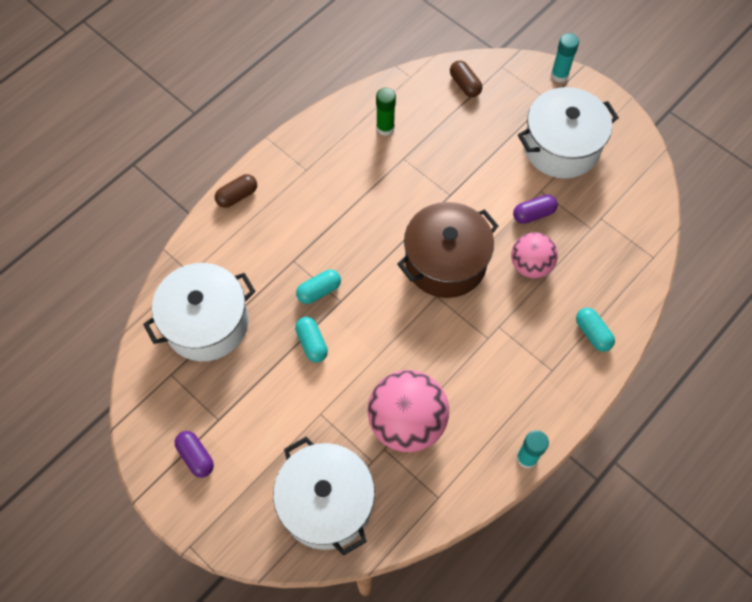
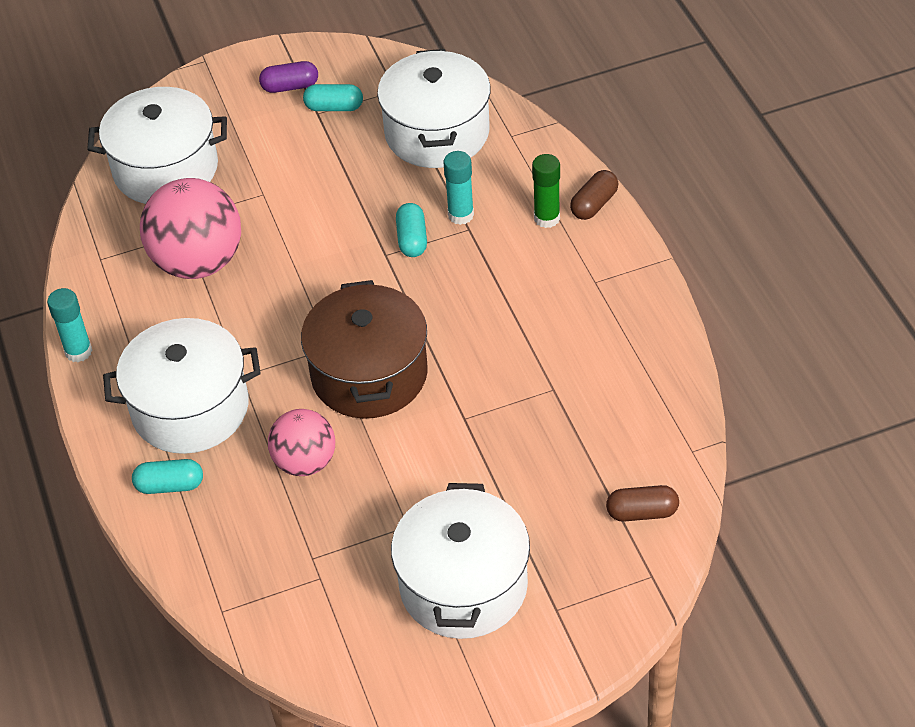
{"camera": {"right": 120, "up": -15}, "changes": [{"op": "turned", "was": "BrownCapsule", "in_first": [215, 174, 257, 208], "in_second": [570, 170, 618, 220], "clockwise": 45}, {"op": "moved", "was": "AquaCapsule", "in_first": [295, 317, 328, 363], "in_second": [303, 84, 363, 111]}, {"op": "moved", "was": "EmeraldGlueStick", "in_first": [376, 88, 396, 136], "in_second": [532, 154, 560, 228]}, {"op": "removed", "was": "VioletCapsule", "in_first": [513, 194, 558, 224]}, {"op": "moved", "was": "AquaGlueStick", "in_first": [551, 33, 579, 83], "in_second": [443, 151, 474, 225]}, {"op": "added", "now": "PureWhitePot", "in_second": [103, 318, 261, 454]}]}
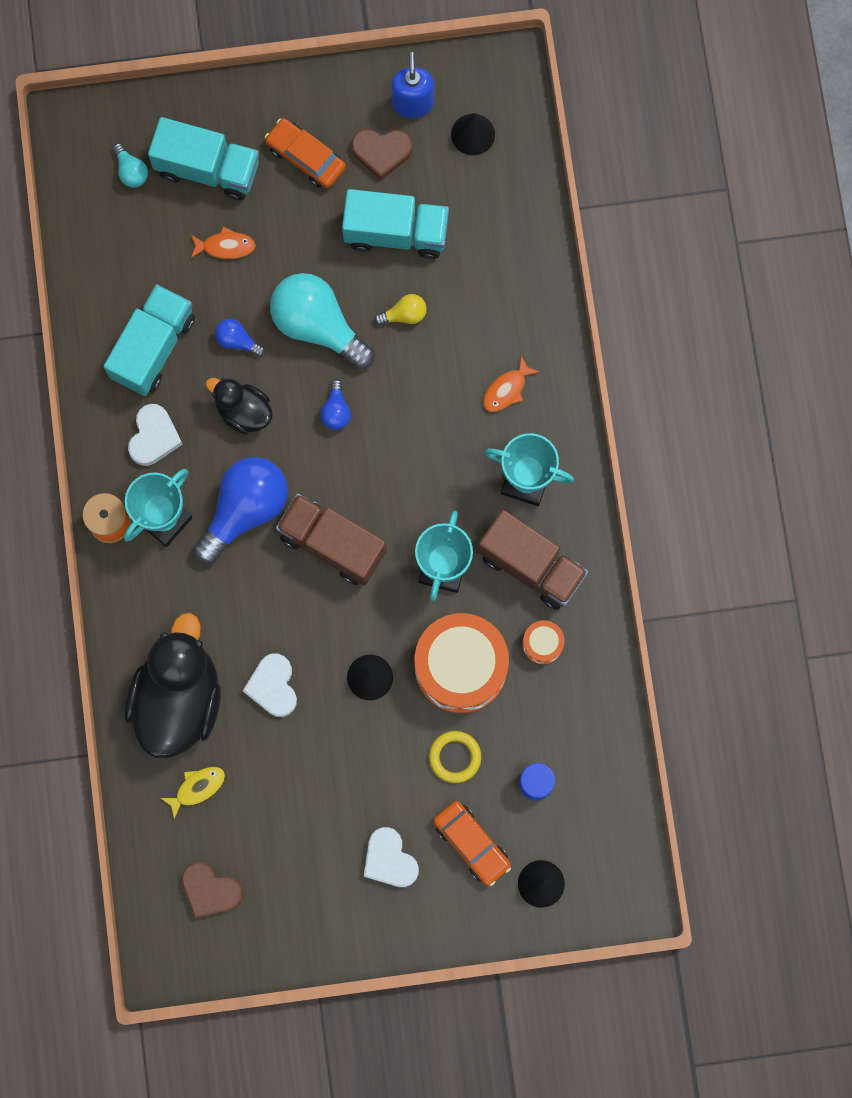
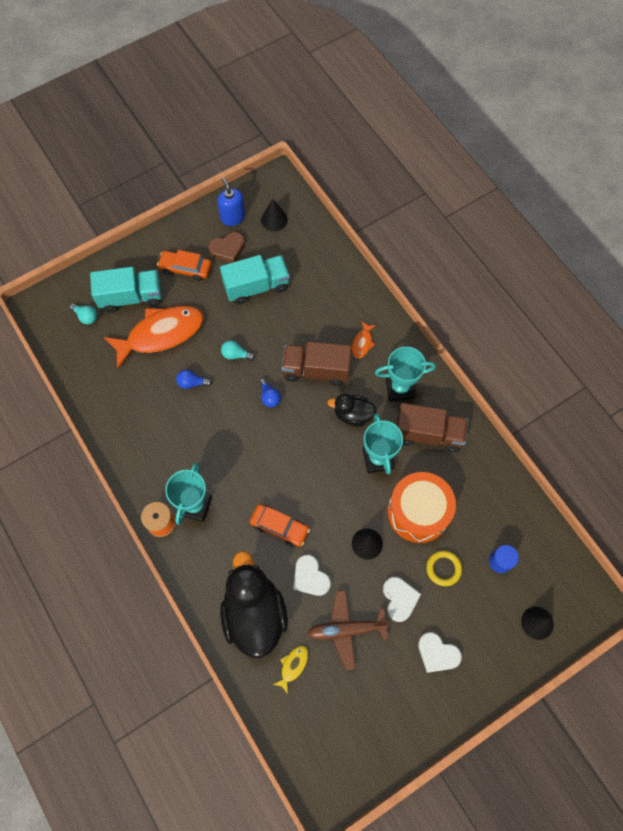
{"camera": {"right": -25, "up": -10}, "changes": [{"op": "removed", "was": "AquaTruck", "in_first": [104, 284, 195, 396]}, {"op": "moved", "was": "PureWhiteHeartShape", "in_first": [128, 404, 183, 466], "in_second": [383, 577, 421, 622]}, {"op": "removed", "was": "BrownHeartShape", "in_first": [182, 862, 243, 918]}, {"op": "resized", "was": "OrangeFish", "in_first": [191, 227, 255, 259], "in_second": [104, 306, 204, 370], "ratio": 2.4}, {"op": "removed", "was": "RoyalBlueLightBulb", "in_first": [193, 457, 288, 564]}, {"op": "moved", "was": "BlackToyDuck", "in_first": [206, 378, 273, 434], "in_second": [327, 394, 377, 426]}, {"op": "resized", "was": "AquaLightBulb", "in_first": [270, 273, 374, 370], "in_second": [221, 340, 255, 361], "ratio": 0.45}, {"op": "moved", "was": "BrownTruck", "in_first": [276, 494, 387, 585], "in_second": [282, 341, 352, 386]}, {"op": "removed", "was": "GoldenLightBulb", "in_first": [374, 294, 427, 325]}, {"op": "moved", "was": "OrangeAutomobile", "in_first": [433, 801, 511, 886], "in_second": [249, 504, 310, 547]}, {"op": "removed", "was": "OrangeSnareDrum", "in_first": [522, 620, 565, 664]}, {"op": "added", "now": "BrownToyPlane", "in_second": [307, 590, 391, 670]}]}
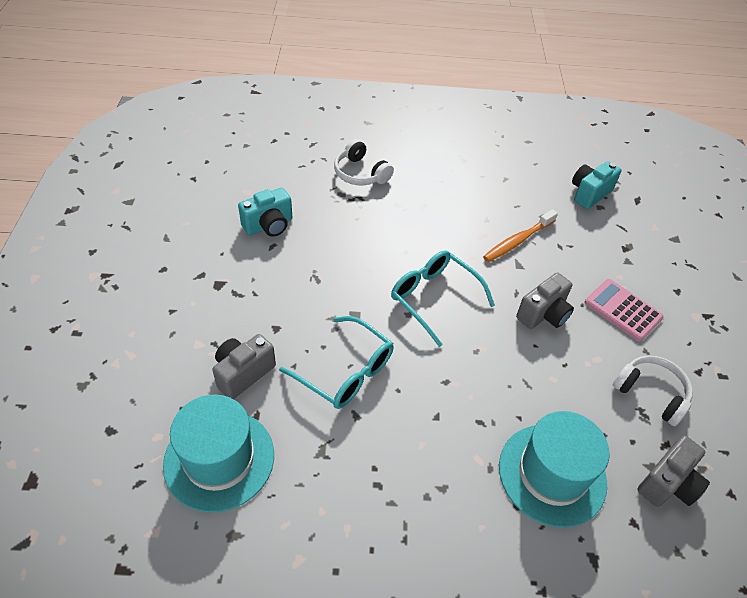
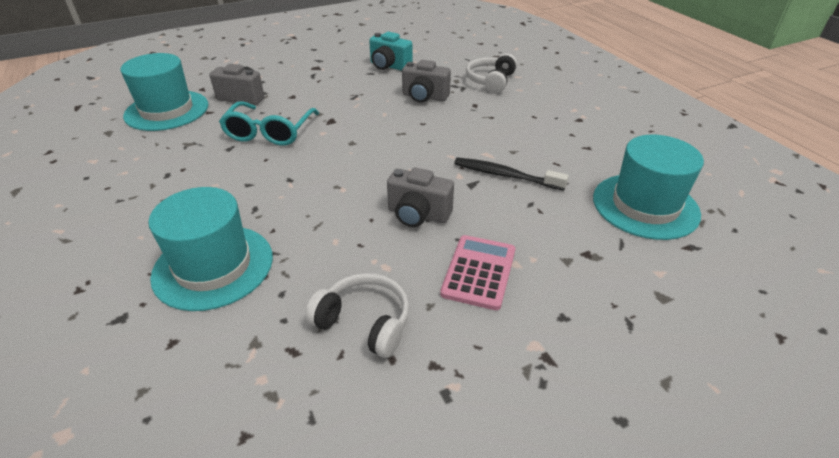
{"camera": {"right": 65, "up": -10}, "changes": [{"op": "removed", "was": "AquaGlasses", "in_first": [391, 250, 495, 347]}, {"op": "recoloured", "was": "OrangeDentalBrush", "now": "BlackDentalBrush", "in_first": [483, 209, 558, 262], "in_second": [454, 158, 569, 191]}, {"op": "replaced", "was": "AquaPhotoCamera", "now": "AquaTallHat", "in_first": [572, 161, 622, 209], "in_second": [593, 135, 704, 240]}, {"op": "turned", "was": "PureWhiteHeadphones", "in_first": [613, 356, 693, 426], "in_second": [305, 273, 410, 358], "clockwise": -75}, {"op": "moved", "was": "AshGreyPhotoCamera", "in_first": [637, 435, 710, 507], "in_second": [402, 60, 451, 103]}]}
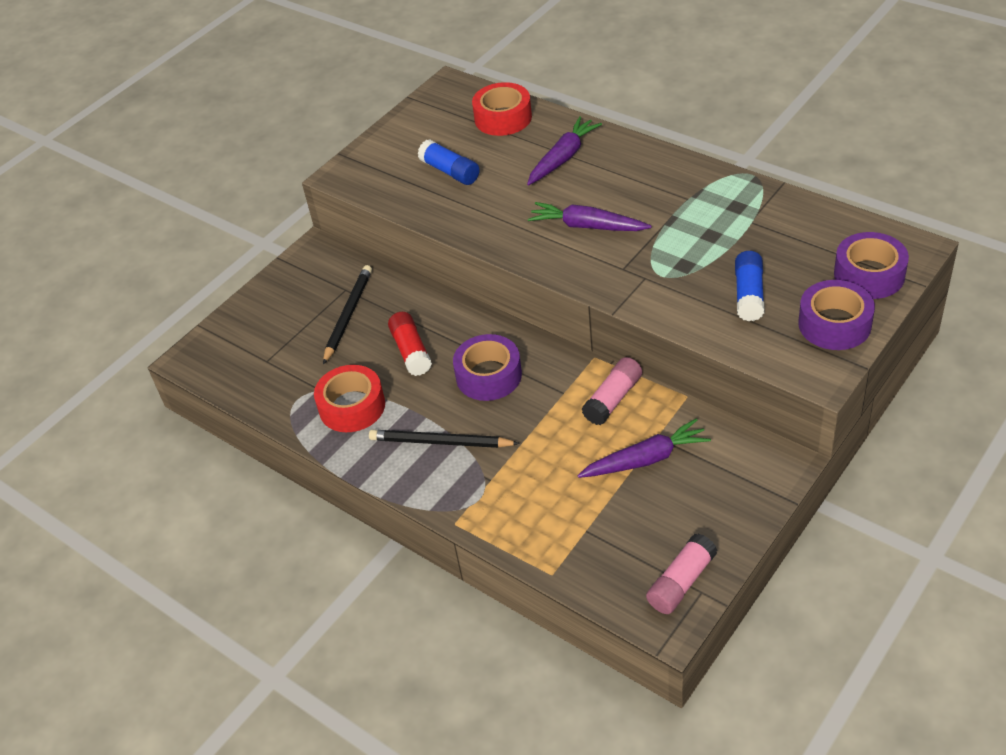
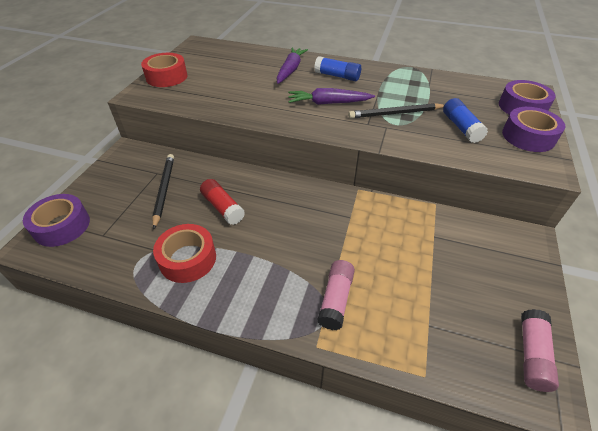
{"camera": {"right": -25, "up": 0}, "changes": [{"op": "moved", "was": "BlackLeadPencil", "in_first": [369, 430, 520, 448], "in_second": [348, 103, 444, 119]}, {"op": "moved", "was": "RoyalBlueGlueStick", "in_first": [418, 139, 480, 185], "in_second": [314, 56, 361, 81]}, {"op": "moved", "was": "VioletRollOfTape", "in_first": [453, 334, 522, 401], "in_second": [23, 194, 90, 247]}, {"op": "moved", "was": "ScarletRollOfTape", "in_first": [472, 82, 532, 136], "in_second": [141, 53, 187, 87]}, {"op": "removed", "was": "VioletCarrot", "in_first": [577, 418, 711, 478]}, {"op": "moved", "was": "RosePinkGlueStick", "in_first": [582, 357, 642, 425], "in_second": [317, 260, 355, 330]}]}
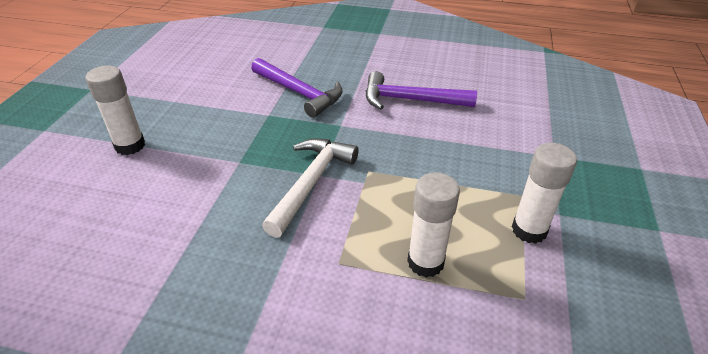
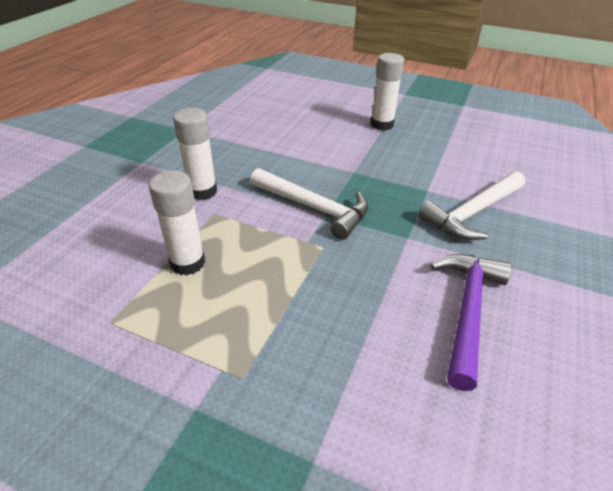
{"camera": {"right": 100, "up": 0}, "changes": [{"op": "recoloured", "was": "VioletCarpenter'sHammer", "now": "PureWhiteCarpenter'sHammer", "in_first": [251, 58, 343, 118], "in_second": [418, 171, 525, 240]}, {"op": "moved", "was": "PureWhiteGlueStick", "in_first": [512, 143, 577, 244], "in_second": [173, 108, 217, 200]}]}
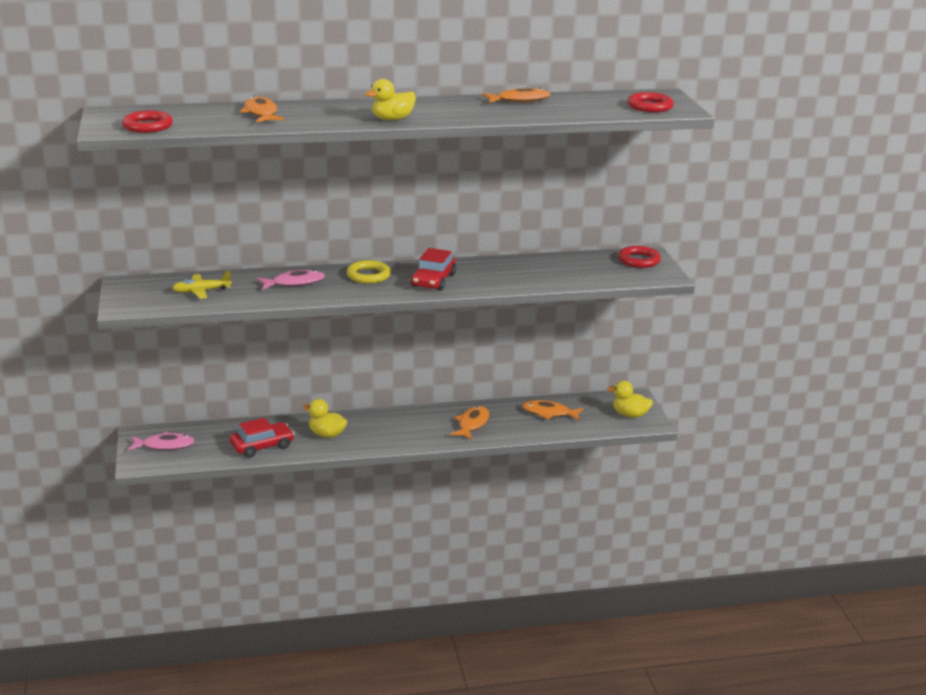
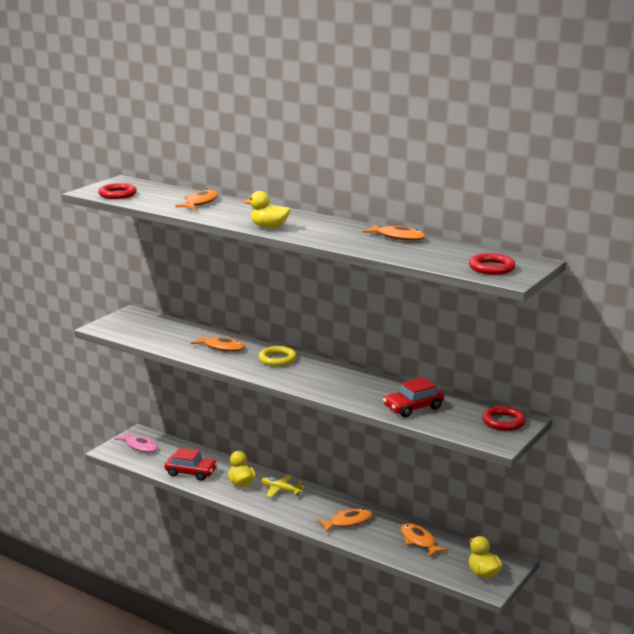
{"camera": {"right": 45, "up": -5}, "changes": [{"op": "moved", "was": "GoldenToyPlane", "in_first": [172, 271, 232, 299], "in_second": [261, 475, 305, 497]}, {"op": "recoloured", "was": "RosePinkFish", "now": "OrangeFish", "in_first": [257, 270, 325, 290], "in_second": [191, 335, 245, 352]}, {"op": "moved", "was": "ScarletAutomobile", "in_first": [411, 248, 456, 291], "in_second": [383, 377, 444, 417]}]}
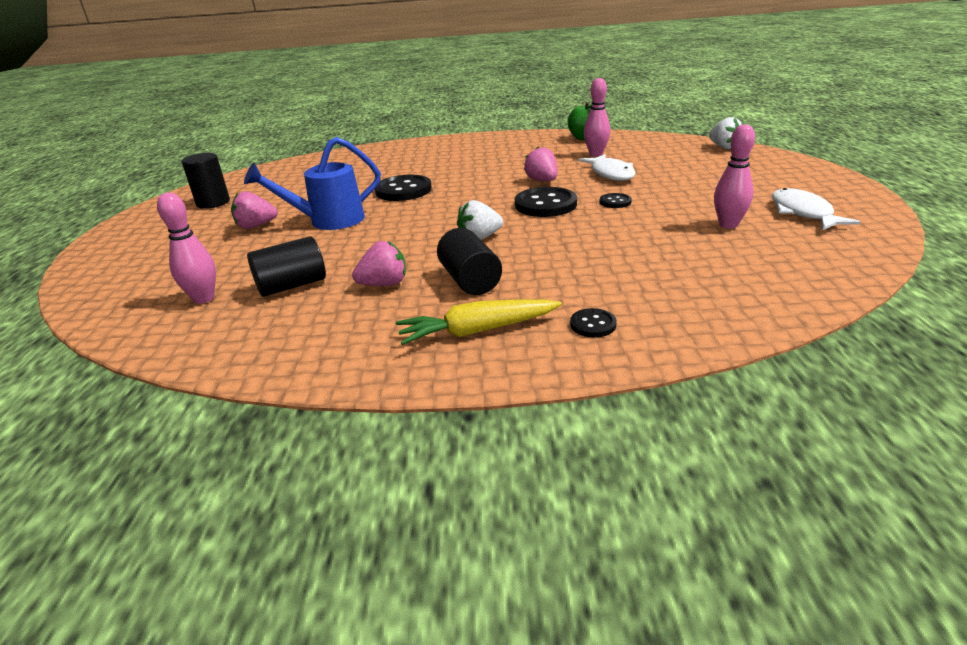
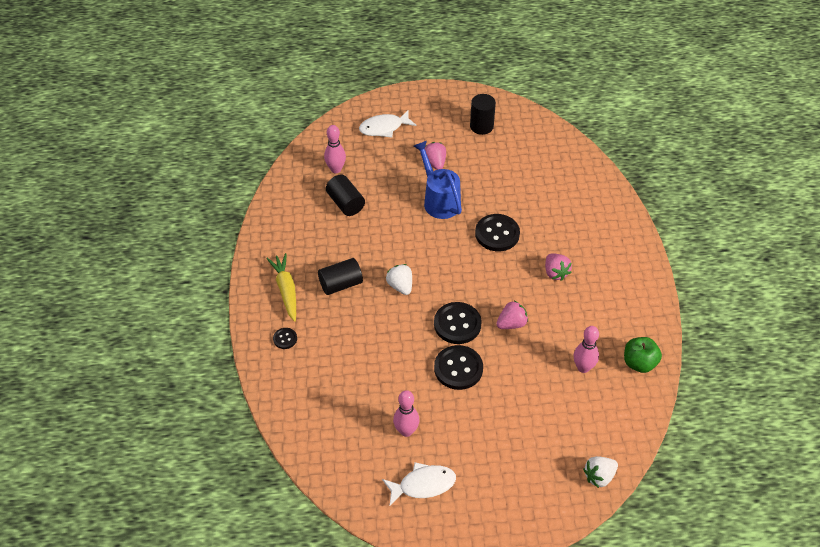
{"camera": {"right": 85, "up": 20}, "changes": [{"op": "moved", "was": "RosePinkBerry", "in_first": [352, 241, 406, 286], "in_second": [545, 253, 572, 281]}, {"op": "moved", "was": "PureWhiteFish", "in_first": [578, 154, 635, 181], "in_second": [359, 110, 416, 137]}, {"op": "resized", "was": "BlackSewingButton", "in_first": [600, 193, 632, 208], "in_second": [434, 345, 483, 390], "ratio": 2.0}]}
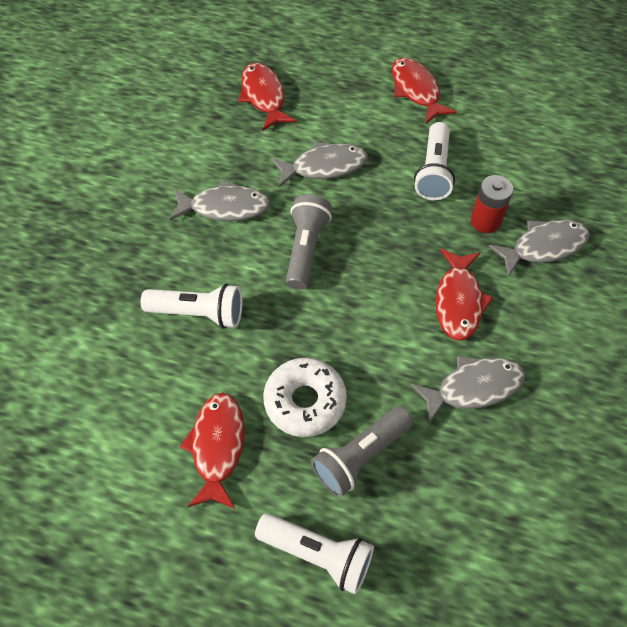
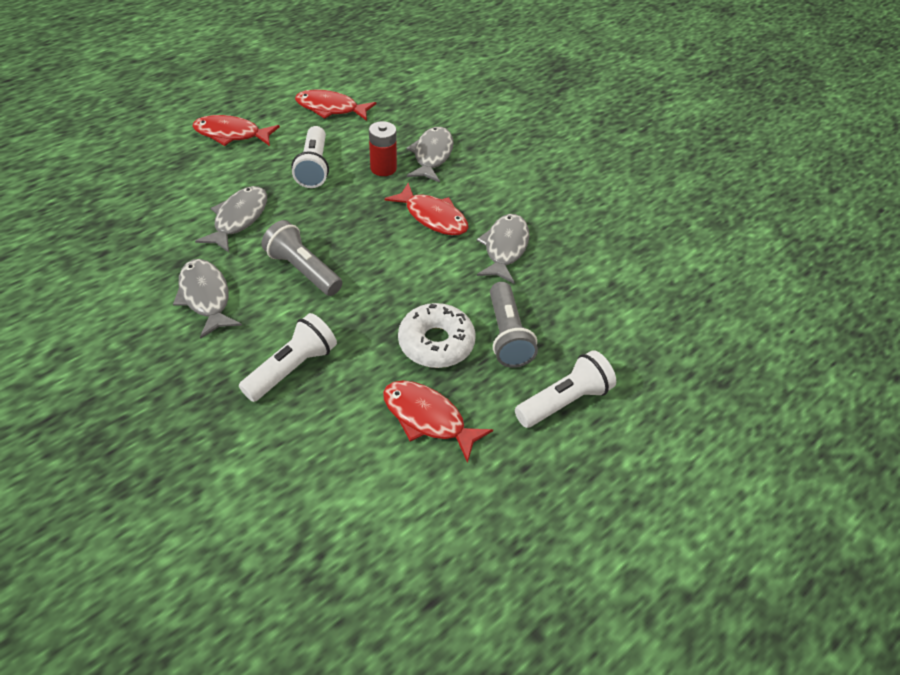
{"camera": {"right": -60, "up": -10}, "changes": [{"op": "turned", "was": "AshGreyFish", "in_first": [170, 179, 270, 221], "in_second": [173, 259, 242, 339], "clockwise": -60}, {"op": "moved", "was": "ScarletFish", "in_first": [238, 63, 296, 130], "in_second": [295, 89, 376, 121]}, {"op": "turned", "was": "PureWhitePocketTorch", "in_first": [414, 122, 455, 200], "in_second": [292, 126, 329, 188], "clockwise": 45}]}
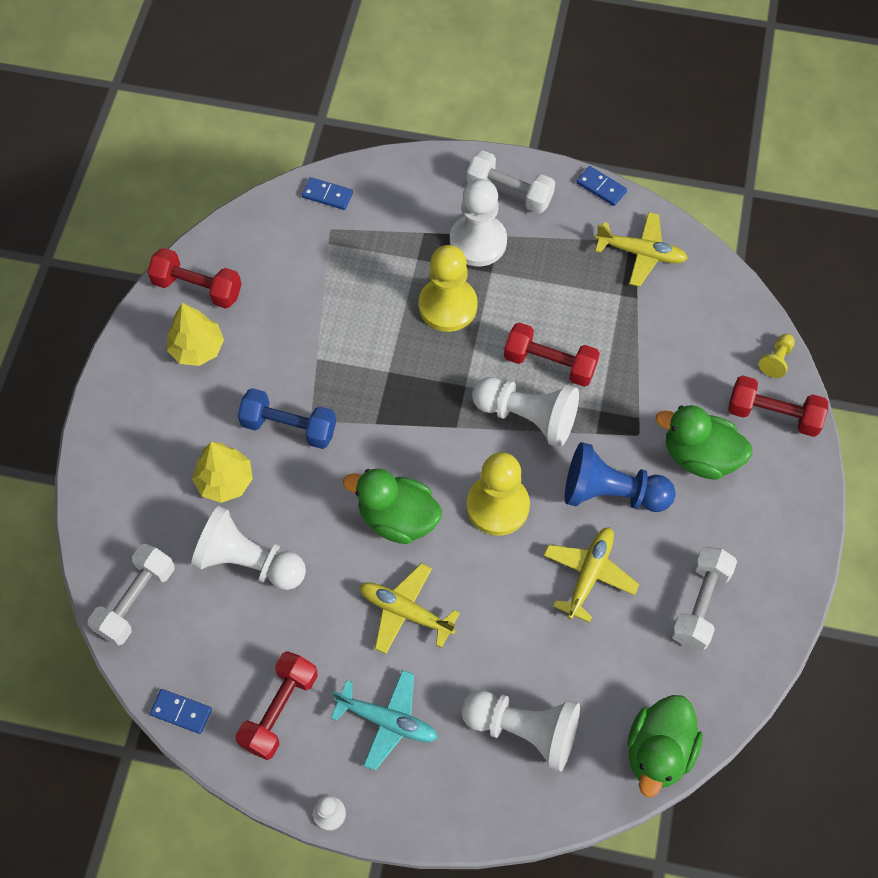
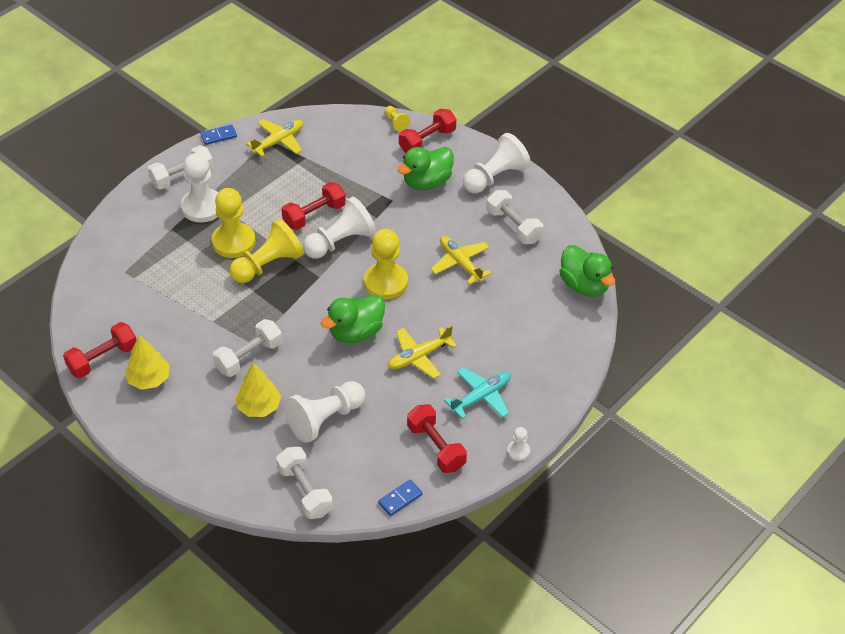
{"camera": {"right": -60, "up": -15}, "changes": [{"op": "recoloured", "was": "RoyalBlueHandWeight", "now": "PureWhiteHandWeight", "in_first": [238, 388, 336, 449], "in_second": [213, 319, 282, 377]}, {"op": "removed", "was": "RoyalBlueDomino", "in_first": [302, 177, 353, 210]}, {"op": "moved", "was": "PureWhitePawn", "in_first": [461, 690, 580, 771], "in_second": [463, 133, 531, 193]}, {"op": "removed", "was": "RoyalBluePawn", "in_first": [565, 442, 676, 512]}, {"op": "added", "now": "GoldenPawn", "in_second": [230, 219, 304, 283]}]}
